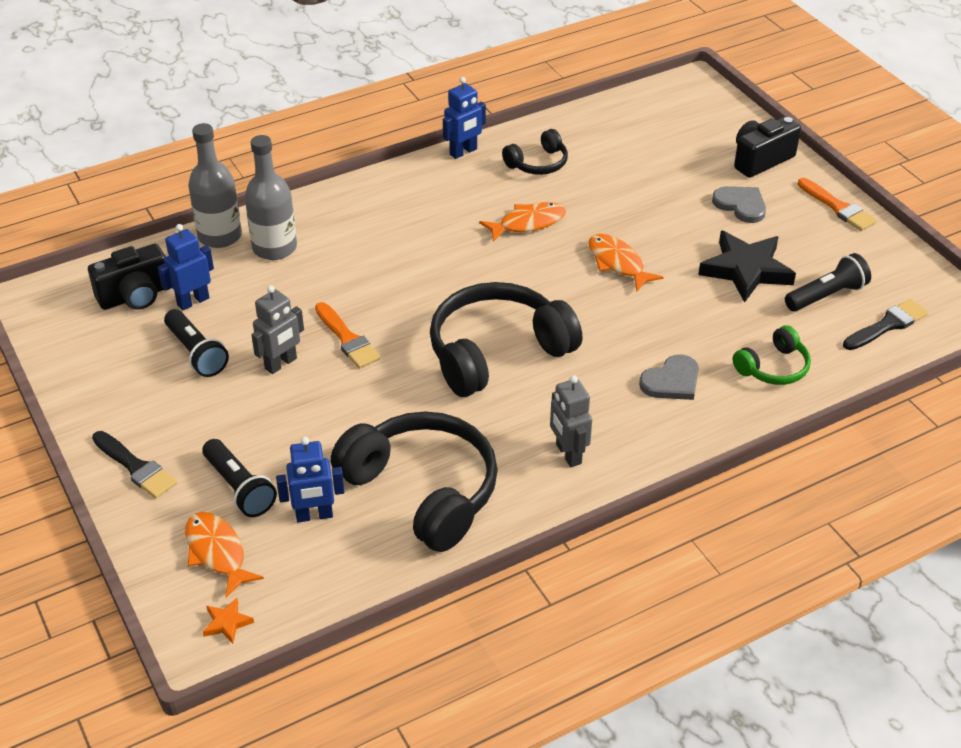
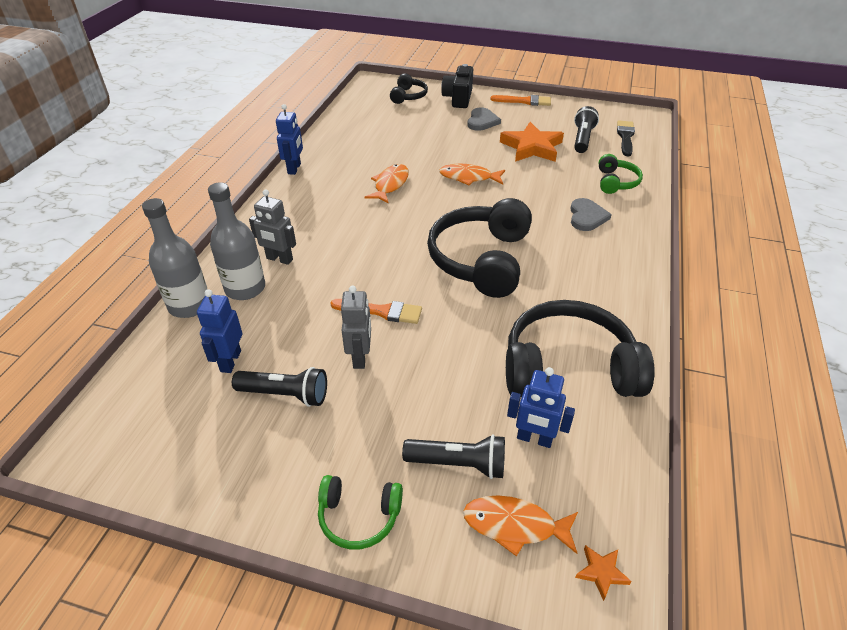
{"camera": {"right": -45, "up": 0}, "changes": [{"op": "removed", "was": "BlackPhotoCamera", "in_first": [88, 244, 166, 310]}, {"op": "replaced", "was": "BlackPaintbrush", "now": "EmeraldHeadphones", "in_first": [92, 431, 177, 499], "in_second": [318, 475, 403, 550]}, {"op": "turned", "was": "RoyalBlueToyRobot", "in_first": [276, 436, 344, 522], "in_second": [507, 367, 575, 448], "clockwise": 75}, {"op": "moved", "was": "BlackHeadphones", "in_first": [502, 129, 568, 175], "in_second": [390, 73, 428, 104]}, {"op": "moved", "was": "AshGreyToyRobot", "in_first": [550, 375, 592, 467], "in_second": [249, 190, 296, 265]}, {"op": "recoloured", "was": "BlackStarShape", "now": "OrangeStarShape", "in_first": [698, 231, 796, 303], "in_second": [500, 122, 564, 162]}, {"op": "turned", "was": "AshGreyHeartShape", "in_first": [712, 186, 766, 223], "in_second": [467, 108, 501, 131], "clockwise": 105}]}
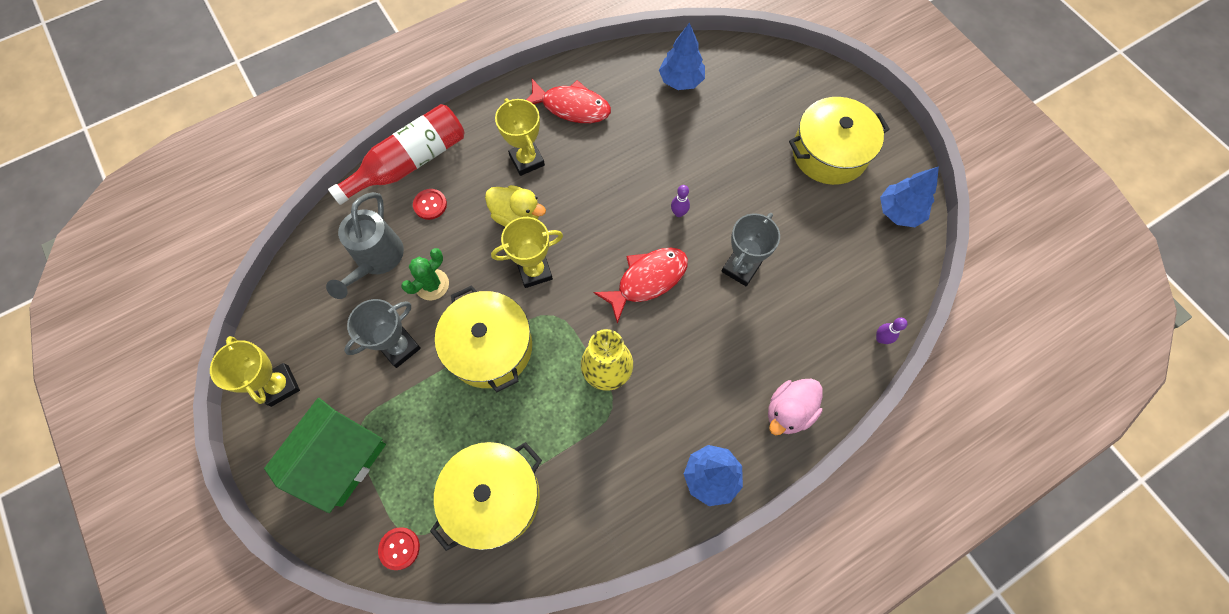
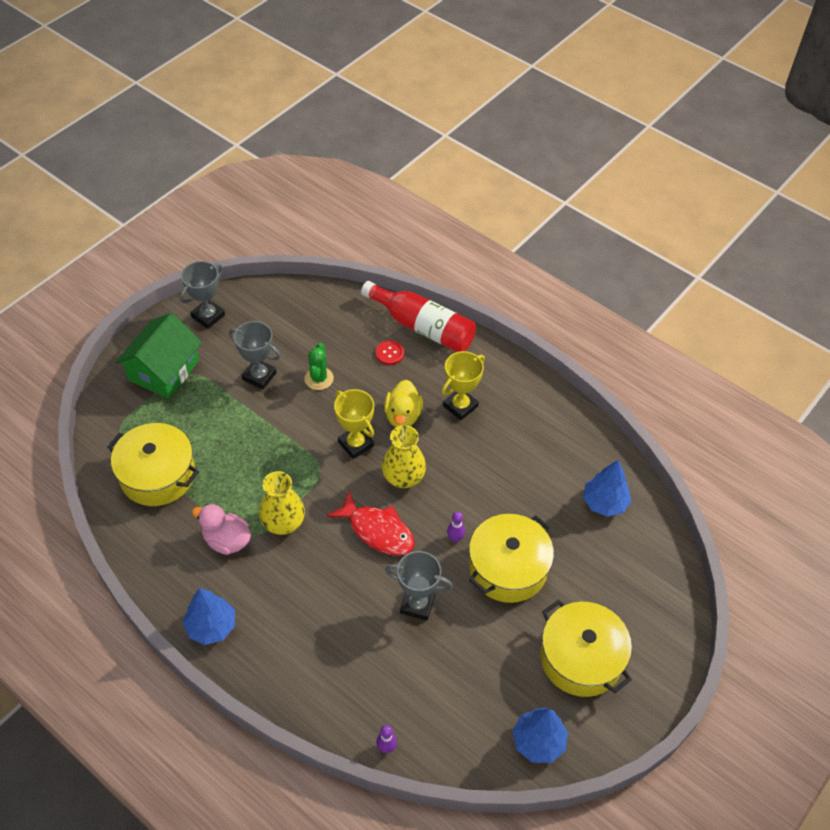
{"camera": {"right": 70, "up": -15}, "changes": [{"op": "recoloured", "was": "GoldenAwardCup", "now": "AshGreyAwardCup", "in_first": [210, 336, 300, 407], "in_second": [180, 261, 225, 329]}, {"op": "turned", "was": "EmeraldCottage", "in_first": [264, 398, 386, 513], "in_second": [115, 313, 202, 399], "clockwise": -75}, {"op": "removed", "was": "AshGreyWateringCan", "in_first": [326, 192, 404, 299]}, {"op": "removed", "was": "ScarletSewingButton", "in_first": [378, 527, 420, 570]}, {"op": "turned", "was": "EmeraldPricklyPlant", "in_first": [401, 248, 449, 300], "in_second": [304, 343, 334, 390], "clockwise": 75}, {"op": "moved", "was": "GoldenPot", "in_first": [435, 285, 532, 392], "in_second": [469, 514, 554, 603]}, {"op": "removed", "was": "ScarletFish", "in_first": [526, 79, 611, 123]}, {"op": "moved", "was": "RosePinkToyDuck", "in_first": [768, 379, 823, 435], "in_second": [192, 504, 251, 555]}, {"op": "added", "now": "GoldenVase", "in_second": [382, 425, 426, 488]}]}
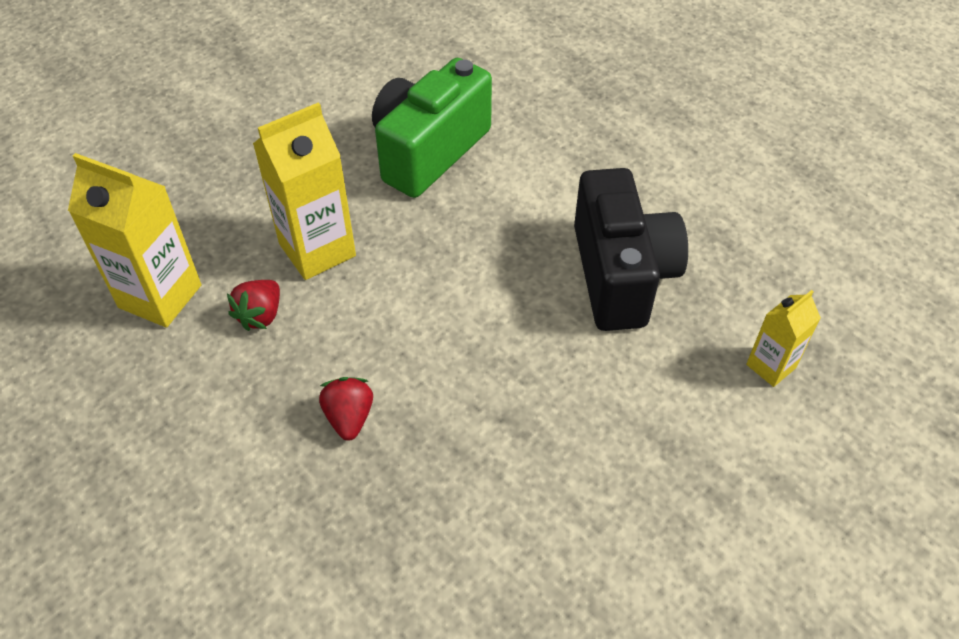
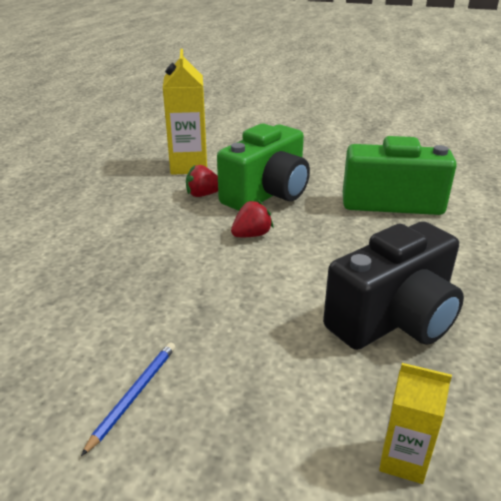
{"camera": {"right": 60, "up": -20}, "changes": [{"op": "replaced", "was": "GoldenJuiceCarton", "now": "EmeraldPhotoCamera", "in_first": [253, 102, 356, 280], "in_second": [217, 124, 310, 211]}, {"op": "moved", "was": "ScarletBerry", "in_first": [319, 377, 373, 441], "in_second": [231, 200, 274, 237]}, {"op": "added", "now": "RoyalBlueLeadPencil", "in_second": [81, 342, 175, 456]}]}
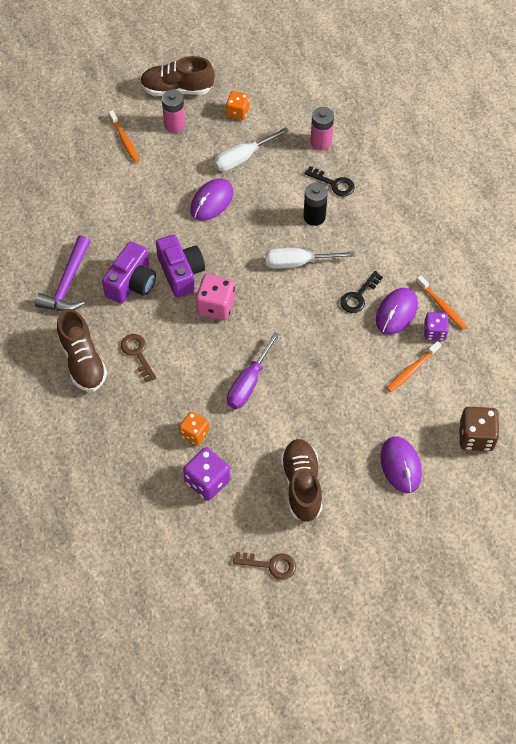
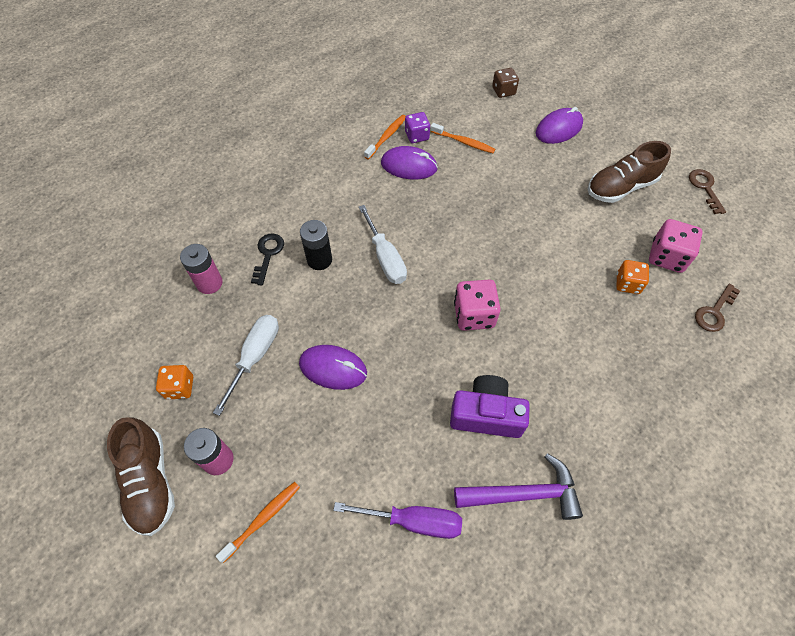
{"camera": {"right": -110, "up": 0}, "changes": [{"op": "removed", "was": "BrownSneaker", "in_first": [57, 309, 107, 392]}, {"op": "moved", "was": "BrownDoorKey", "in_first": [121, 334, 156, 382], "in_second": [695, 284, 740, 332]}, {"op": "removed", "was": "VioletPhotoCamera", "in_first": [156, 235, 205, 297]}, {"op": "recoloured", "was": "VioletDice", "now": "RosePinkDice", "in_first": [183, 447, 230, 501], "in_second": [649, 219, 703, 273]}, {"op": "turned", "was": "PureWhiteFlatScrewdriver", "in_first": [214, 127, 289, 171], "in_second": [213, 315, 279, 416], "clockwise": -105}, {"op": "moved", "was": "VioletFlatScrewdriver", "in_first": [227, 332, 280, 409], "in_second": [333, 502, 462, 539]}, {"op": "removed", "was": "BlackDoorKey", "in_first": [340, 271, 383, 313]}, {"op": "resized", "was": "BrownDice", "in_first": [459, 407, 500, 451], "in_second": [492, 68, 519, 98], "ratio": 0.67}]}
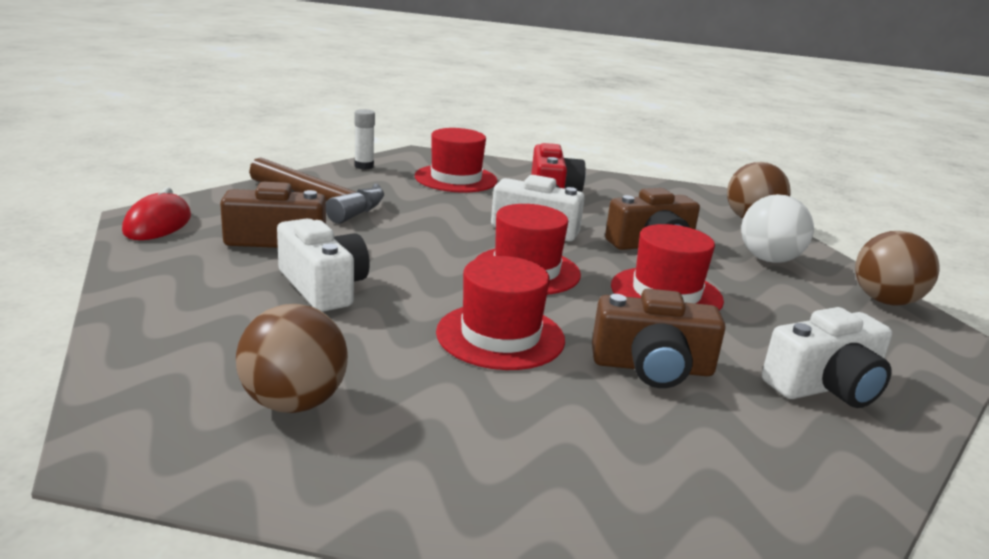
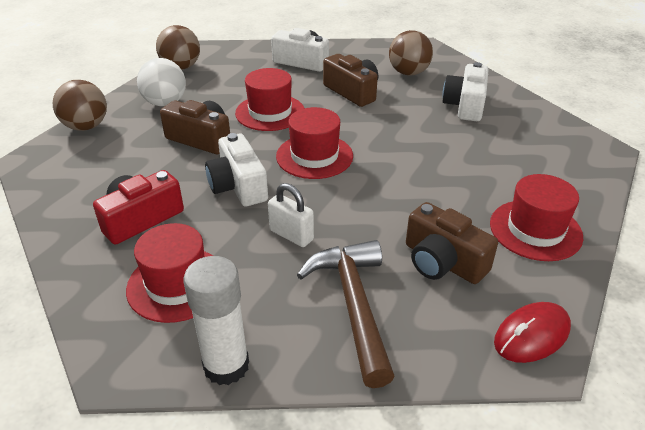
{"camera": {"right": -130, "up": 15}, "changes": [{"op": "moved", "was": "BrownSphere", "in_first": [236, 304, 348, 413], "in_second": [389, 30, 433, 75]}, {"op": "moved", "was": "PureWhitePhotoCamera", "in_first": [277, 218, 370, 312], "in_second": [442, 62, 488, 121]}, {"op": "resized", "was": "PureWhiteGlueStick", "in_first": [354, 109, 375, 169], "in_second": [183, 256, 249, 385], "ratio": 1.71}, {"op": "moved", "was": "ScarletTallHat", "in_first": [436, 256, 565, 370], "in_second": [490, 174, 583, 261]}, {"op": "added", "now": "PureWhiteSmallLock", "in_second": [268, 183, 314, 247]}]}
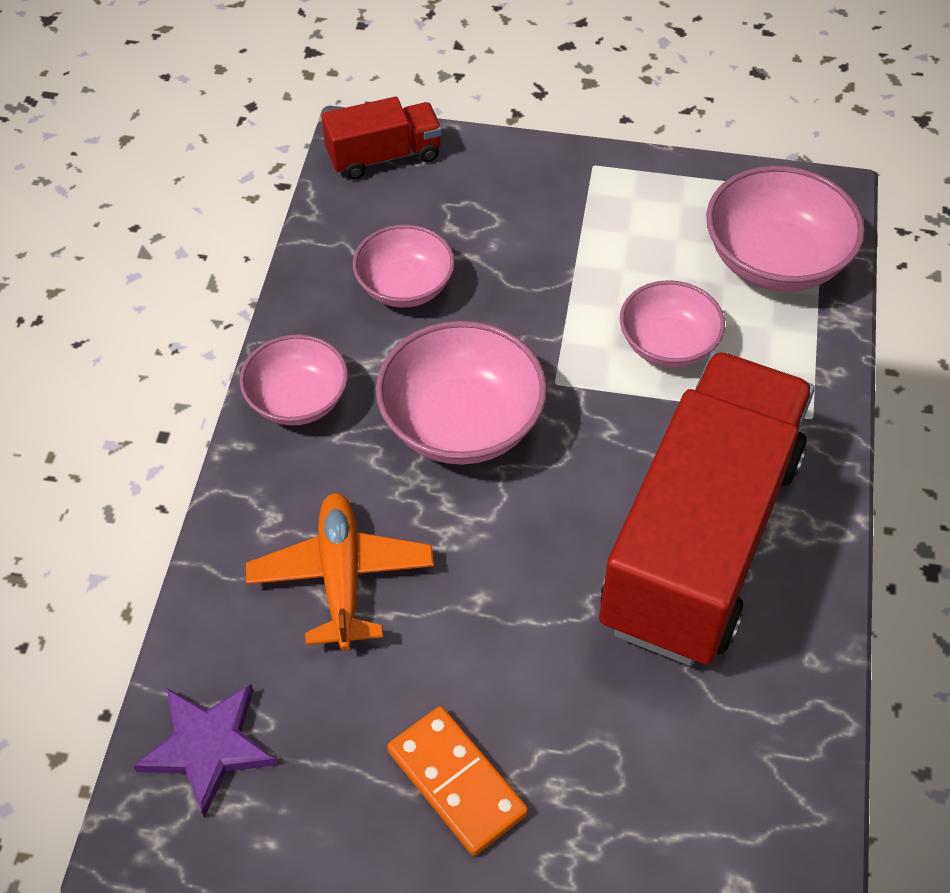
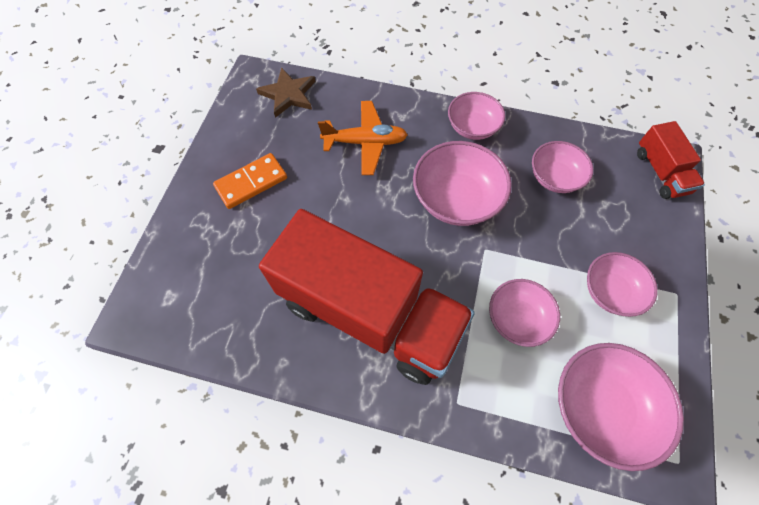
{"camera": {"right": 95, "up": 10}, "changes": [{"op": "recoloured", "was": "VioletStarShape", "now": "BrownStarShape", "in_first": [134, 684, 277, 818], "in_second": [256, 67, 315, 118]}, {"op": "added", "now": "RosePinkBowl", "in_second": [587, 252, 658, 317]}]}
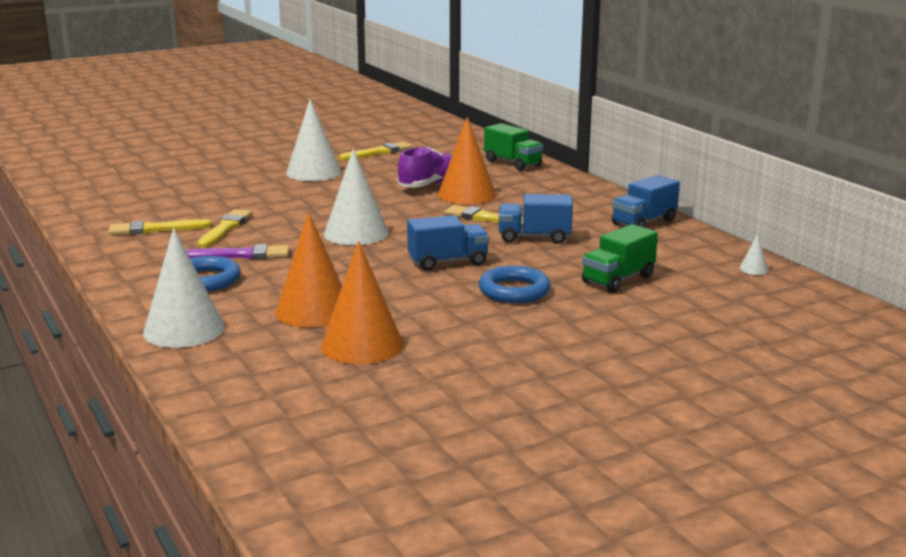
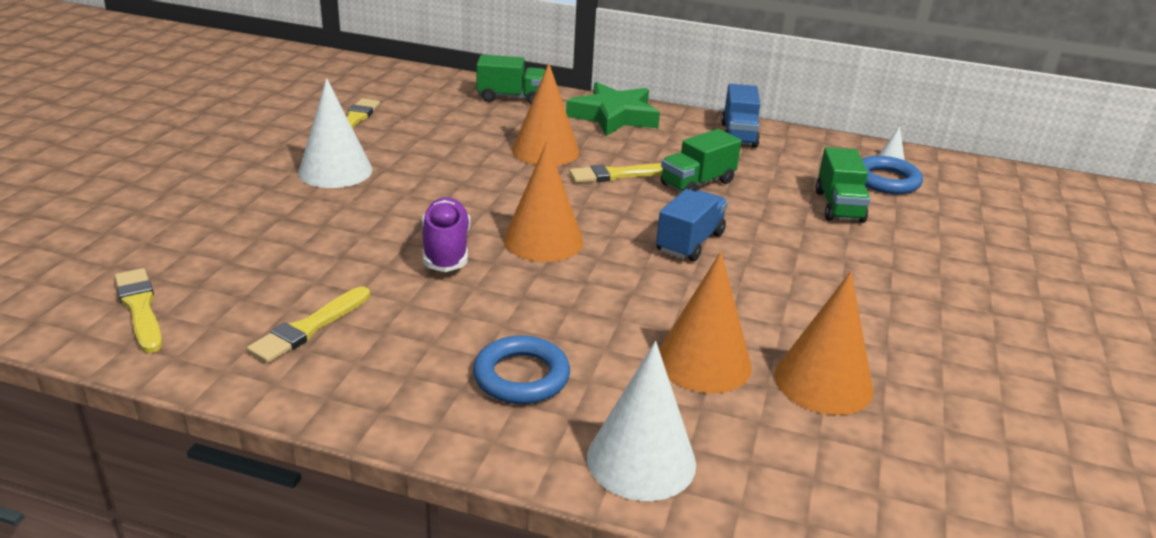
{"camera": {"right": -45, "up": 10}, "changes": [{"op": "removed", "was": "VioletPaintbrush", "in_first": [186, 244, 290, 259]}, {"op": "moved", "was": "GoldenPaintbrush", "in_first": [197, 209, 252, 248], "in_second": [115, 268, 162, 353]}, {"op": "recoloured", "was": "PureWhiteSolidCone", "now": "OrangeSolidCone", "in_first": [324, 149, 389, 245], "in_second": [503, 141, 583, 262]}, {"op": "moved", "was": "VioletSneaker", "in_first": [397, 147, 452, 187], "in_second": [422, 197, 470, 272]}, {"op": "moved", "was": "RoyalBlueHoop", "in_first": [479, 266, 551, 303], "in_second": [862, 156, 923, 194]}, {"op": "recoloured", "was": "RoyalBlueTruck", "now": "EmeraldTruck", "in_first": [498, 194, 573, 244], "in_second": [661, 129, 741, 192]}, {"op": "added", "now": "EmeraldStarShape", "in_second": [566, 82, 660, 136]}]}
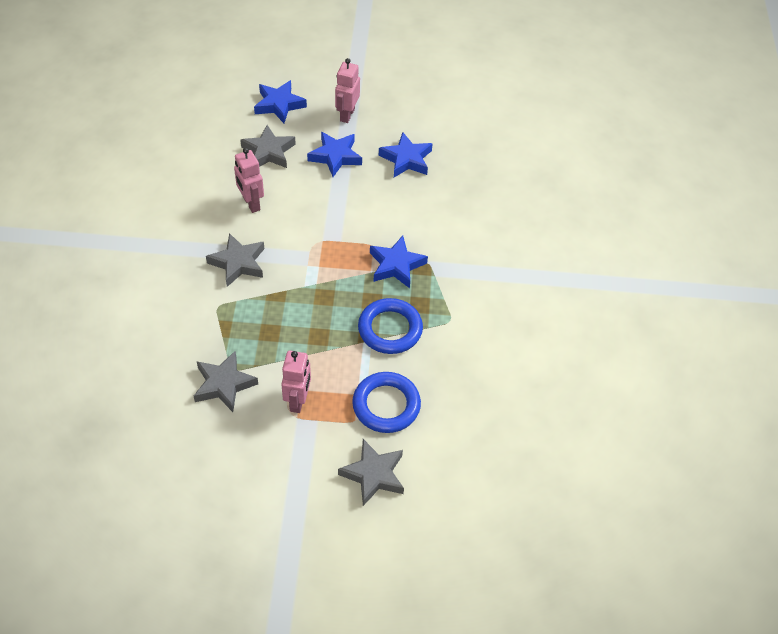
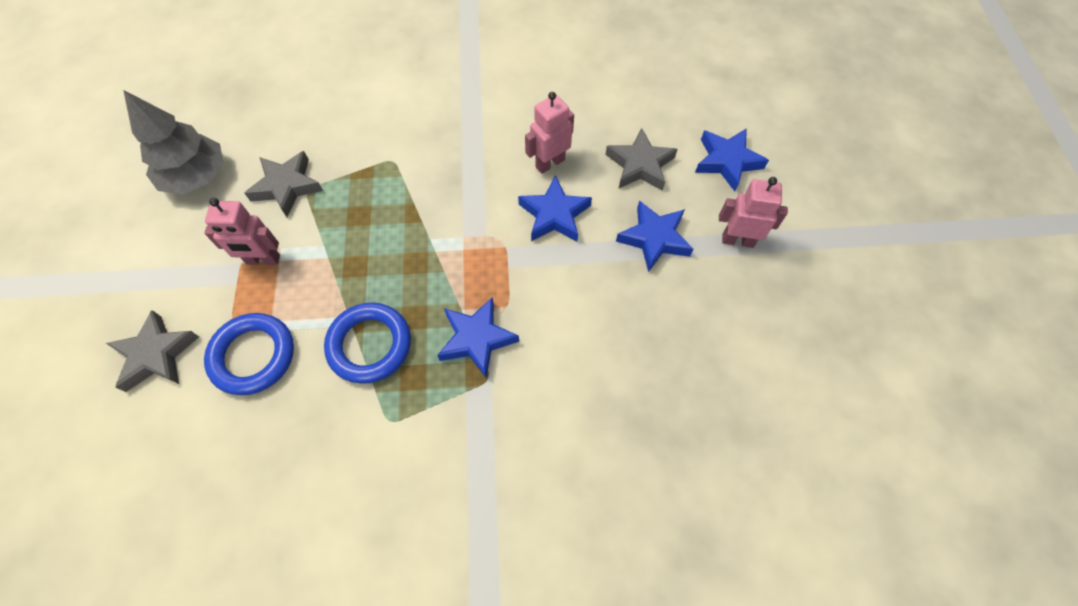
{"camera": {"right": 85, "up": 10}, "changes": [{"op": "removed", "was": "AshGreyStarShape", "in_first": [206, 233, 264, 287]}, {"op": "moved", "was": "RoyalBlueStarShape", "in_first": [379, 132, 433, 177], "in_second": [518, 175, 592, 242]}, {"op": "added", "now": "AshGreyToyTree", "in_second": [123, 90, 224, 194]}]}
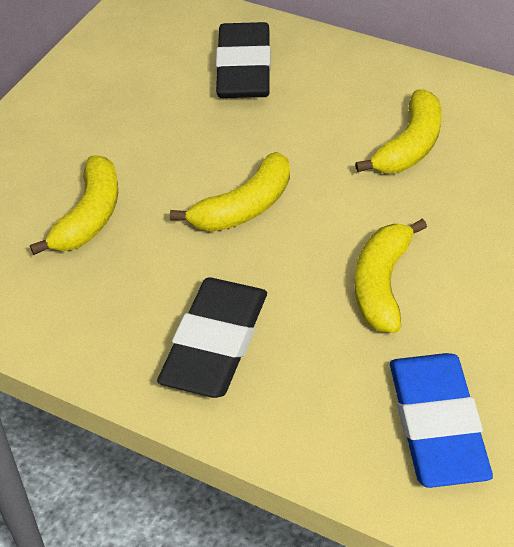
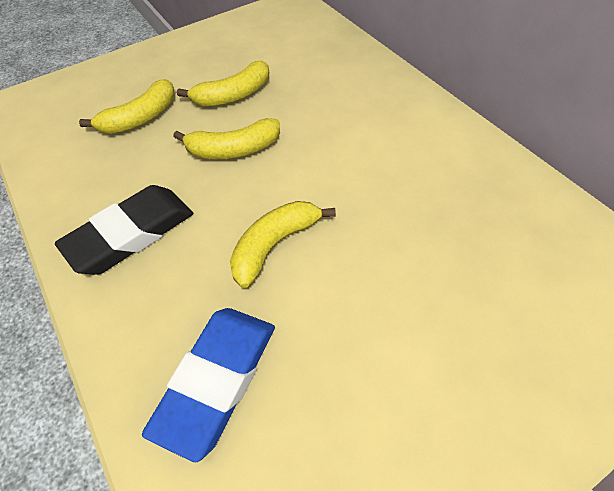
{"camera": {"right": 30, "up": 5}, "changes": [{"op": "removed", "was": "BlackEraser", "in_first": [216, 22, 271, 98]}, {"op": "moved", "was": "GoldenBanana", "in_first": [355, 89, 441, 173], "in_second": [177, 61, 269, 106]}]}
